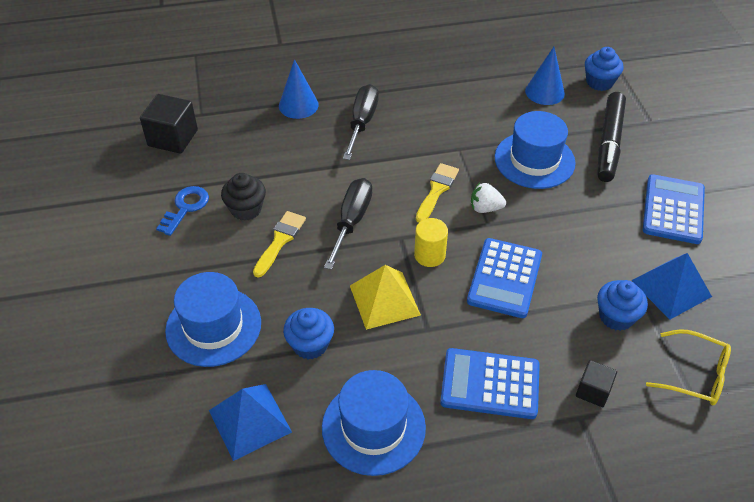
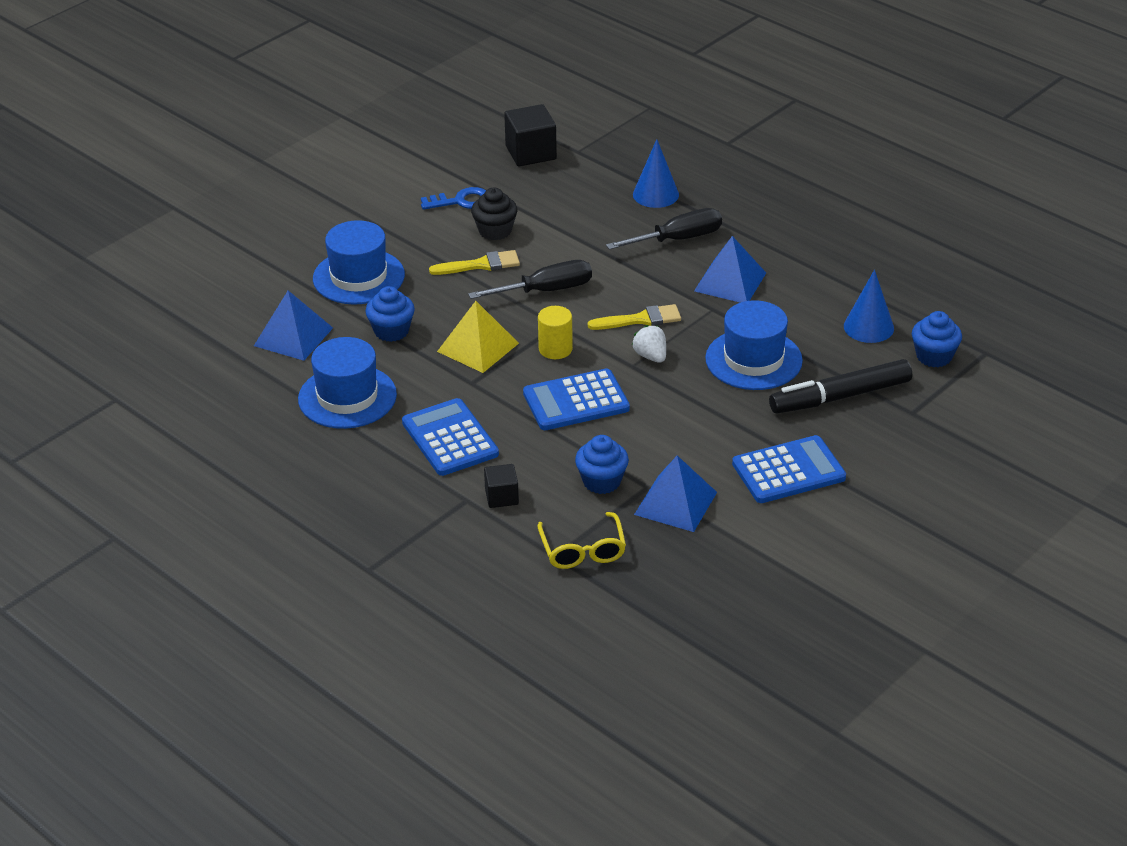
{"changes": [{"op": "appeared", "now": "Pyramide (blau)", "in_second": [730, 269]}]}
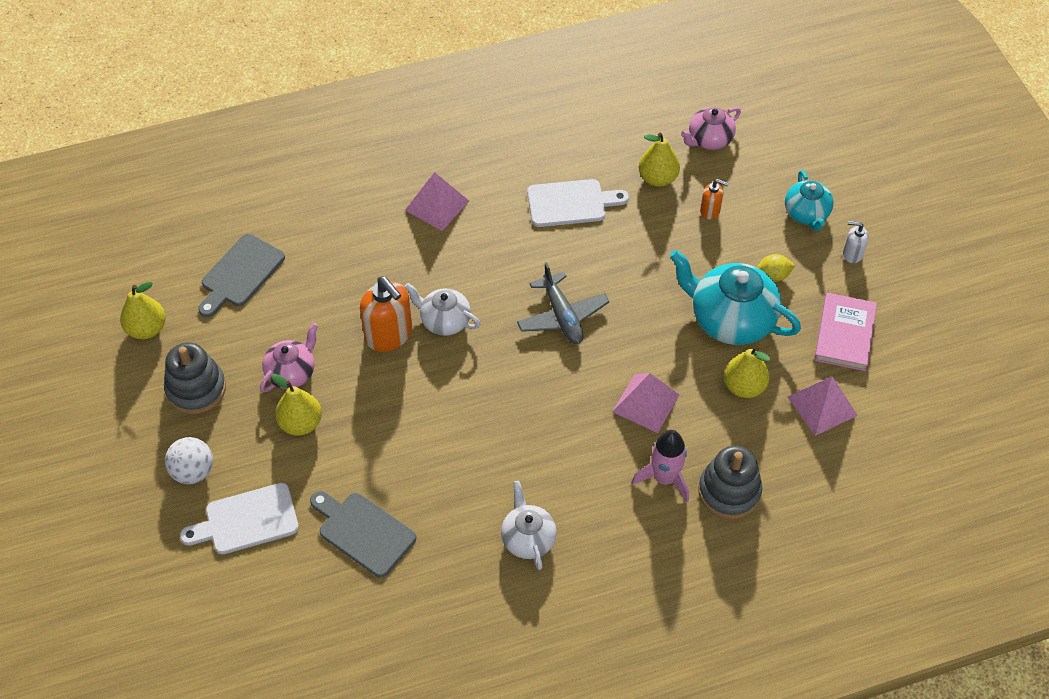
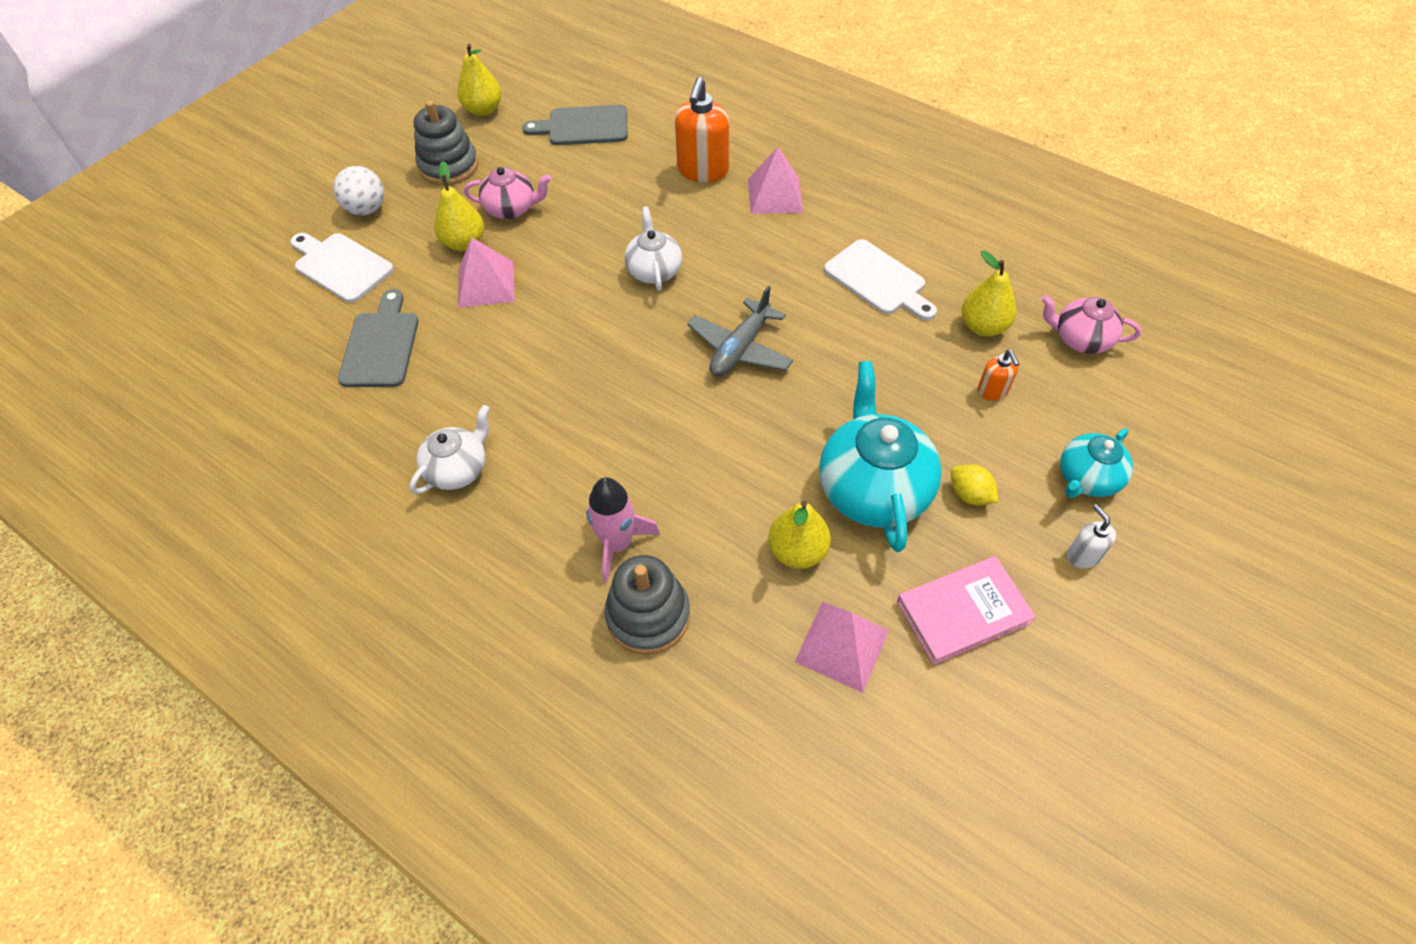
{"changes": [{"op": "relocated", "was": "Seifenspender (orange)", "in_first": [386, 314], "in_second": [702, 130]}, {"op": "relocated", "was": "Pyramide (rosa)", "in_first": [645, 403], "in_second": [486, 273]}]}
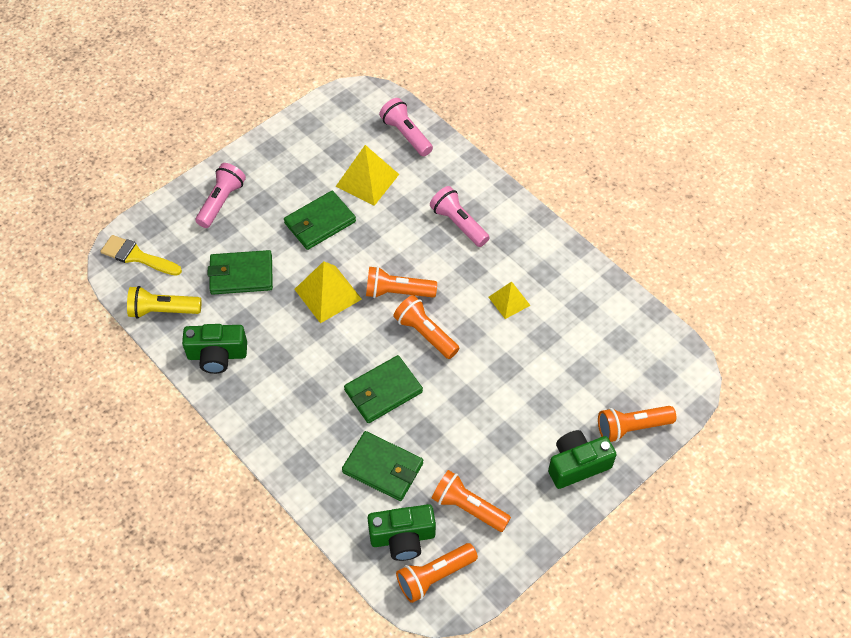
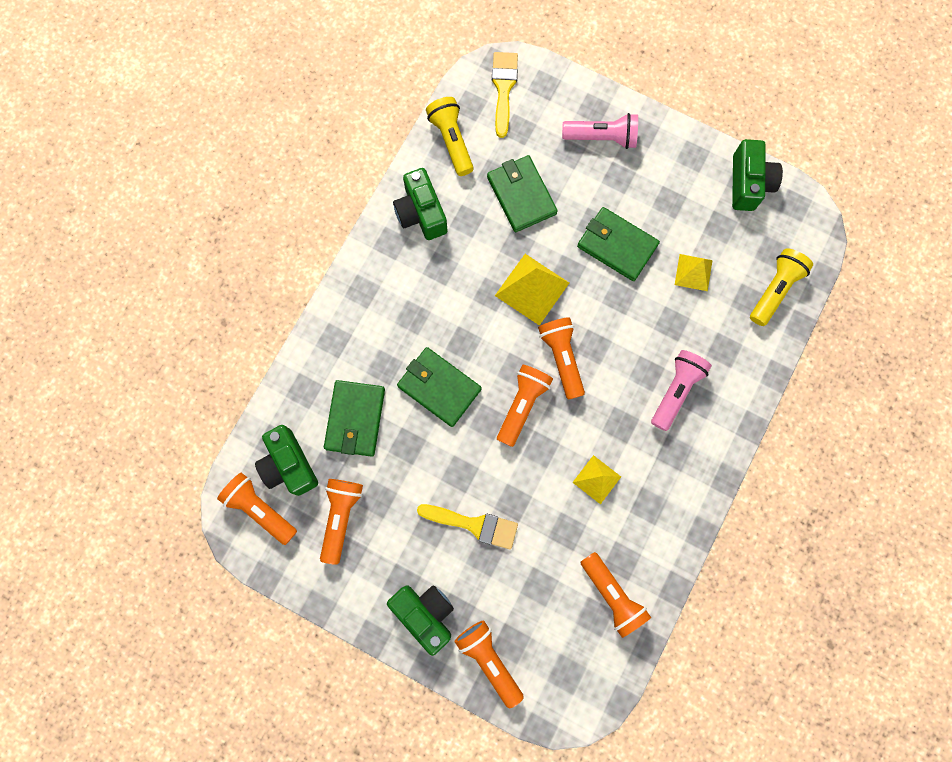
{"changes": [{"op": "size", "was": "Pyramide (gelb)", "in_first": [367, 175], "in_second": [693, 272], "ratio": 0.62}, {"op": "colour", "was": "Taschenlampe (rosa)", "now": "Taschenlampe (gelb)", "in_first": [406, 127], "in_second": [781, 287]}, {"op": "appeared", "now": "Pinsel (gelb)", "in_second": [467, 527]}, {"op": "appeared", "now": "Taschenlampe (orange)", "in_second": [616, 595]}, {"op": "appeared", "now": "Kamera (grün)", "in_second": [757, 175]}]}
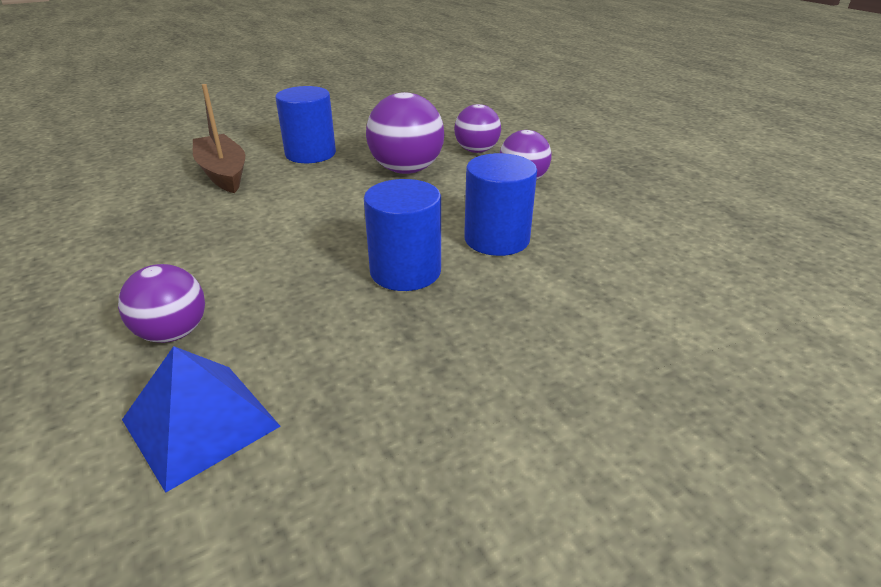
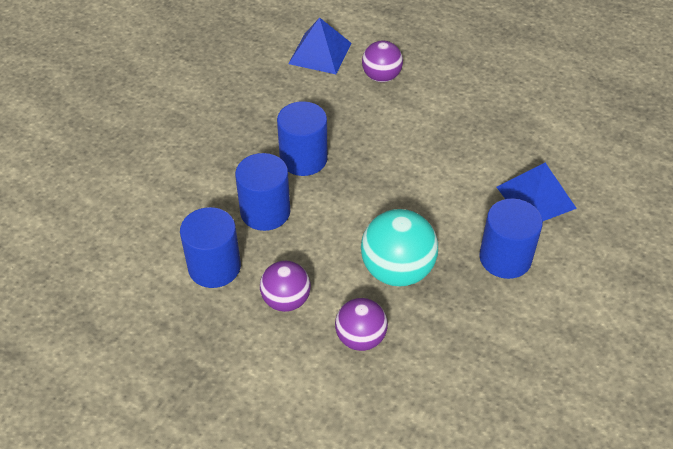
{"changes": [{"op": "exchanged", "was": "Boot (braun)", "now": "Pyramide (blau)", "in_first": [219, 138], "in_second": [536, 192]}, {"op": "colour", "was": "Ball (lila)", "now": "Ball (türkis)", "in_first": [405, 133], "in_second": [399, 248]}, {"op": "appeared", "now": "Vollzylinder (blau)", "in_second": [210, 247]}]}
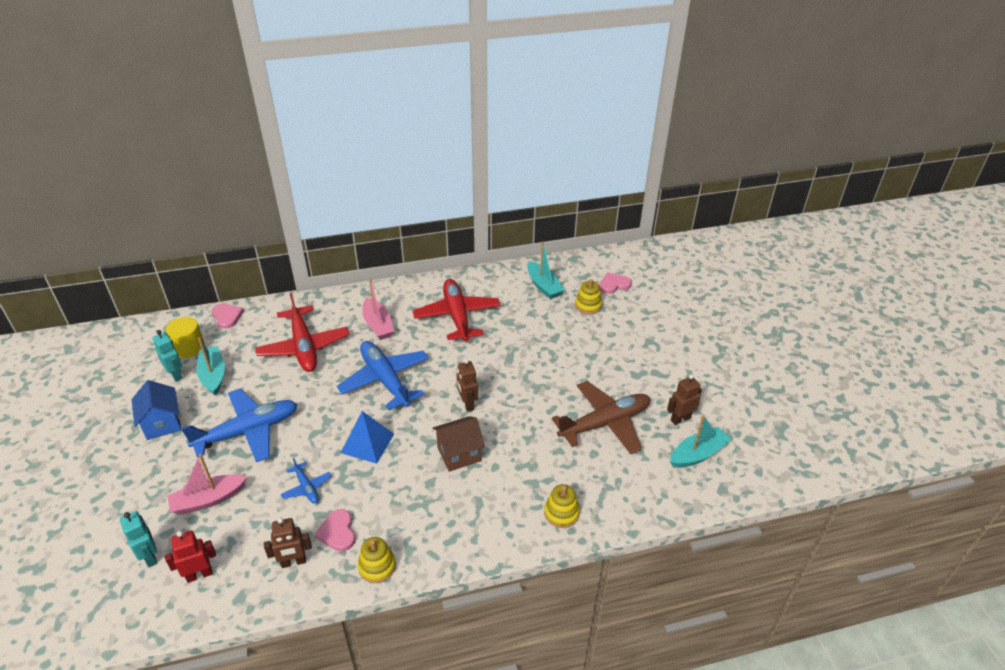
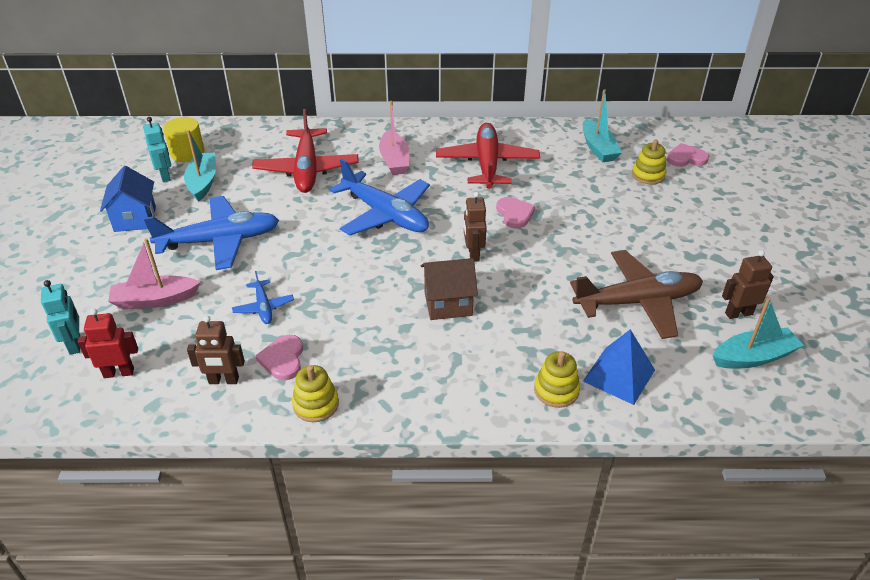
{"changes": [{"op": "relocated", "was": "Herz (rosa)", "in_first": [228, 316], "in_second": [516, 213]}, {"op": "spun", "was": "Flugzeug (blau)", "in_first": [383, 375], "in_second": [379, 197], "clockwise": 150}, {"op": "relocated", "was": "Pyramide (blau)", "in_first": [367, 437], "in_second": [619, 367]}]}
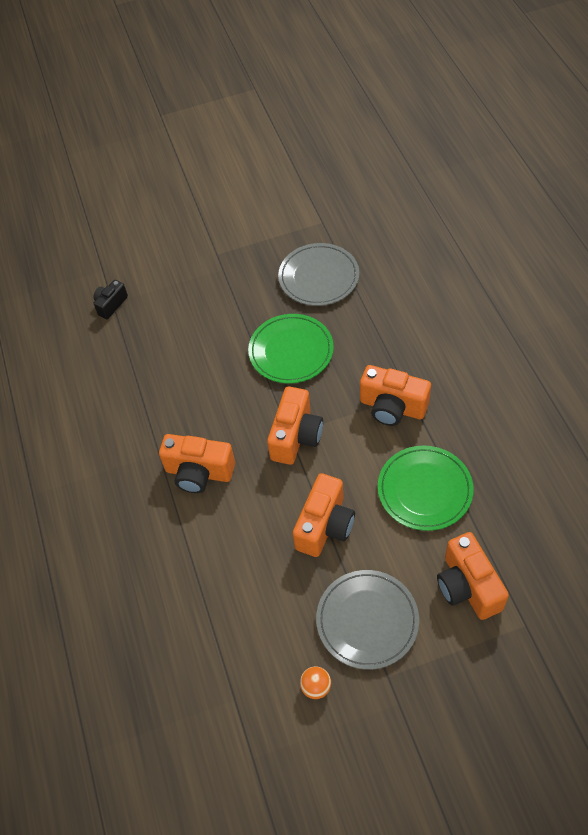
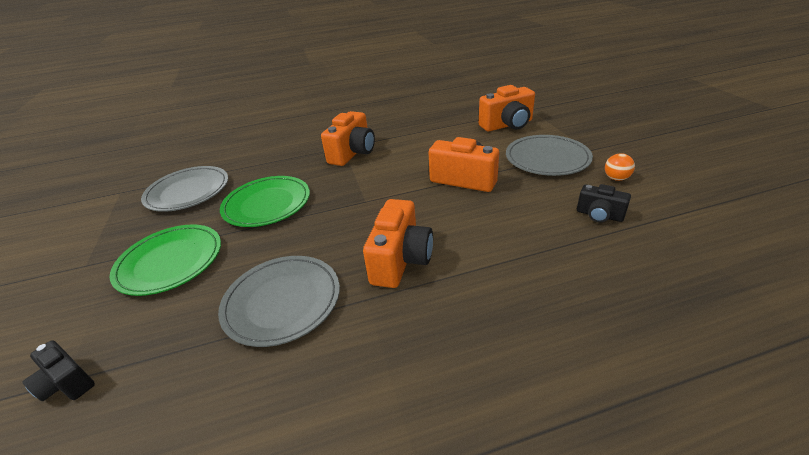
{"changes": [{"op": "missing", "was": "Kamera (orange)", "in_first": [295, 425]}, {"op": "relocated", "was": "Teller (grün)", "in_first": [426, 488], "in_second": [165, 260]}, {"op": "appeared", "now": "Teller (grau)", "in_second": [279, 301]}, {"op": "appeared", "now": "Kamera (schwarz)", "in_second": [604, 203]}]}
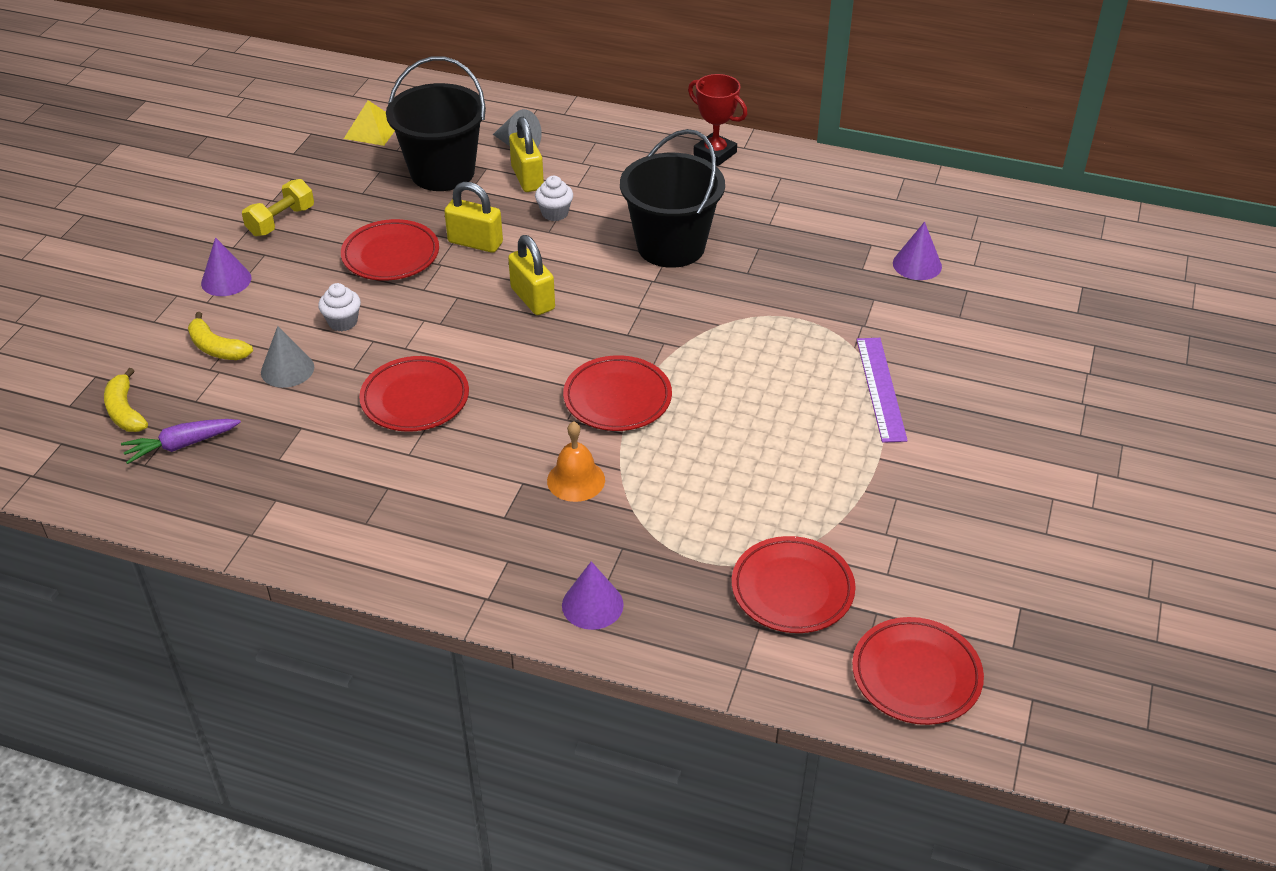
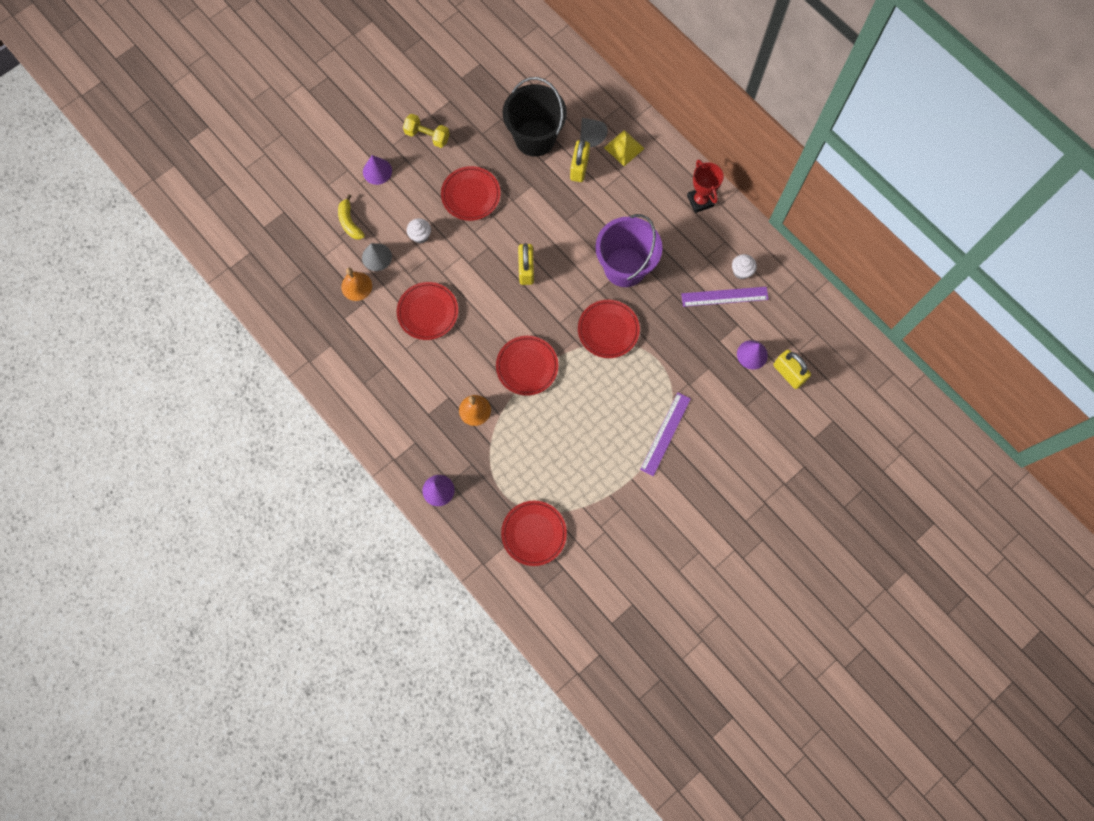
{"changes": [{"op": "missing", "was": "Banane (gelb)", "in_first": [126, 400]}, {"op": "missing", "was": "Karotte (lila)", "in_first": [181, 441]}, {"op": "spun", "was": "Hantel (gelb)", "in_first": [278, 207], "in_second": [426, 131], "clockwise": 45}, {"op": "relocated", "was": "Pyramide (gelb)", "in_first": [369, 123], "in_second": [624, 148]}, {"op": "relocated", "was": "Vorhängeschloss (gelb)", "in_first": [473, 217], "in_second": [792, 369]}, {"op": "relocated", "was": "Muffin (weiß)", "in_first": [554, 198], "in_second": [744, 266]}, {"op": "colour", "was": "Eimer (schwarz)", "now": "Eimer (lila)", "in_first": [672, 198], "in_second": [628, 250]}, {"op": "relocated", "was": "Teller (rot)", "in_first": [918, 671], "in_second": [609, 329]}, {"op": "appeared", "now": "Glocke (orange)", "in_second": [356, 284]}, {"op": "appeared", "now": "Lineal (lila)", "in_second": [725, 297]}]}
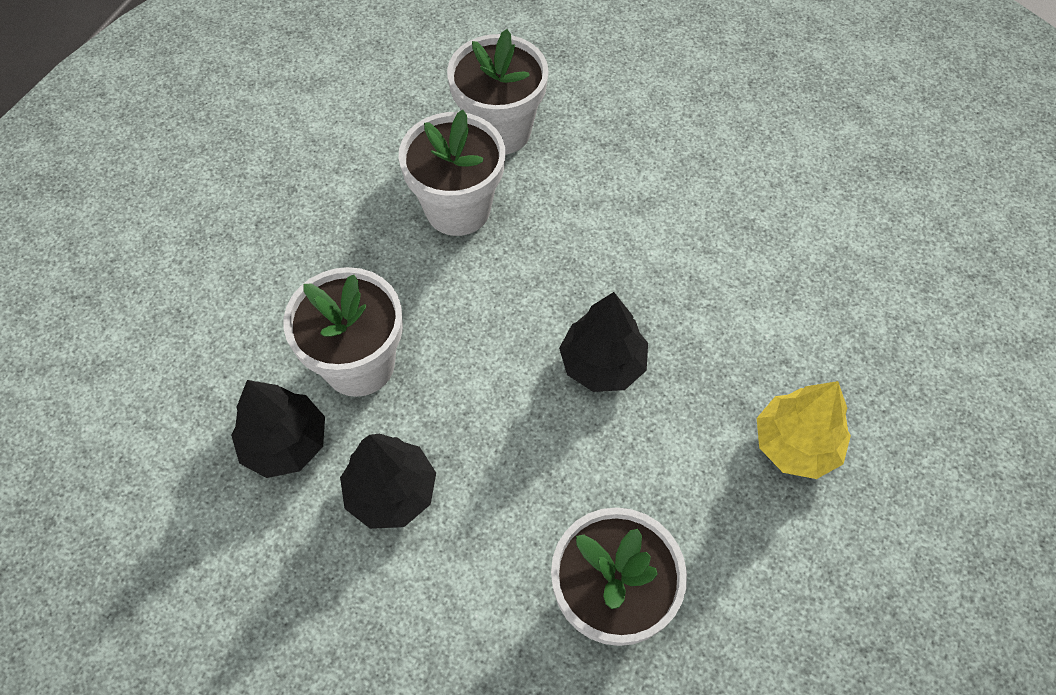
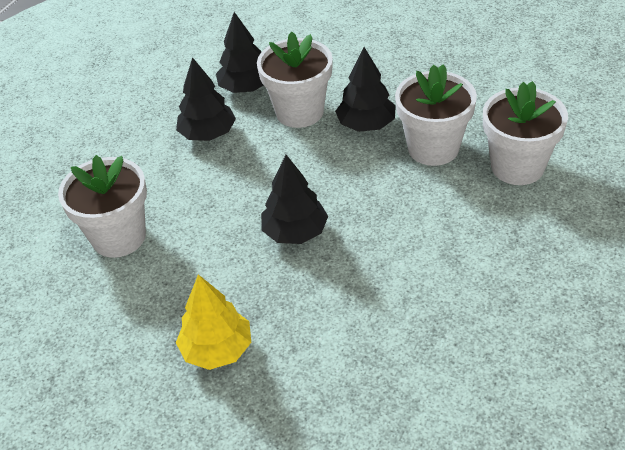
{"changes": [{"op": "appeared", "now": "Baum (schwarz)", "in_second": [365, 89]}]}
